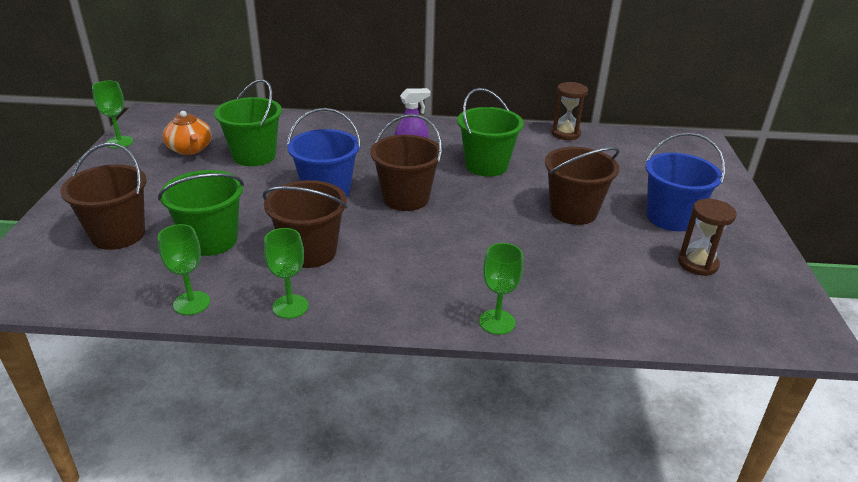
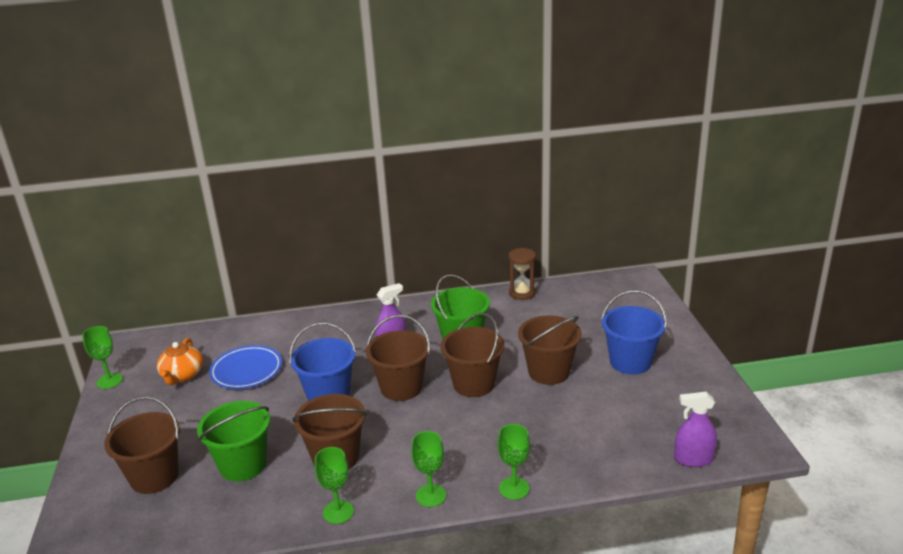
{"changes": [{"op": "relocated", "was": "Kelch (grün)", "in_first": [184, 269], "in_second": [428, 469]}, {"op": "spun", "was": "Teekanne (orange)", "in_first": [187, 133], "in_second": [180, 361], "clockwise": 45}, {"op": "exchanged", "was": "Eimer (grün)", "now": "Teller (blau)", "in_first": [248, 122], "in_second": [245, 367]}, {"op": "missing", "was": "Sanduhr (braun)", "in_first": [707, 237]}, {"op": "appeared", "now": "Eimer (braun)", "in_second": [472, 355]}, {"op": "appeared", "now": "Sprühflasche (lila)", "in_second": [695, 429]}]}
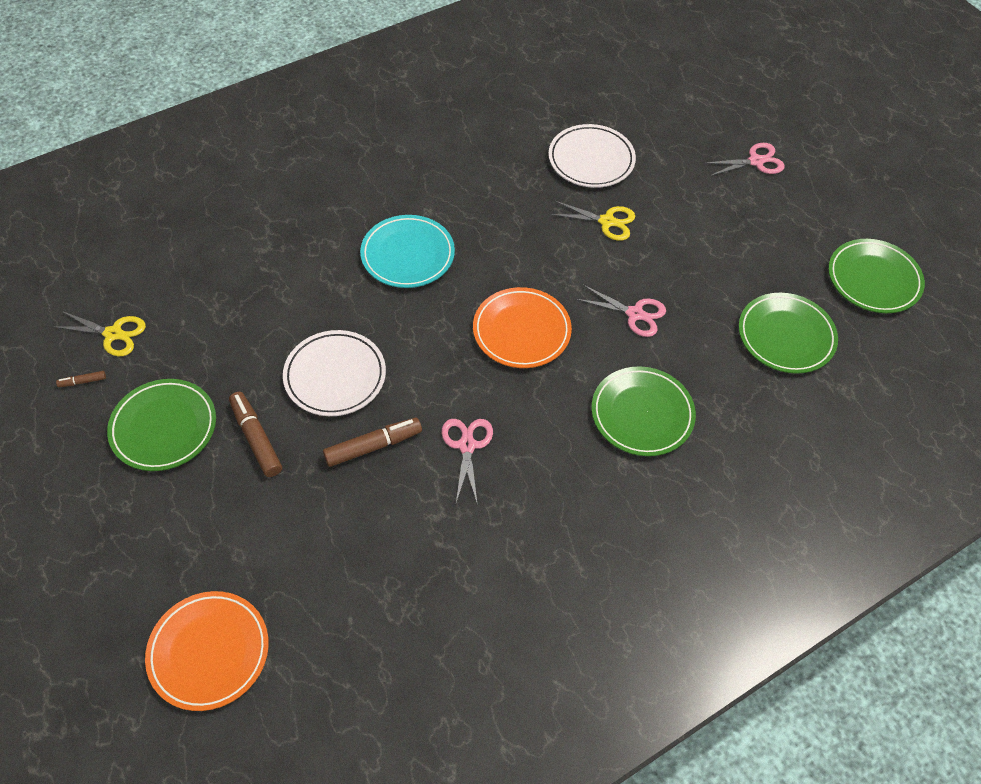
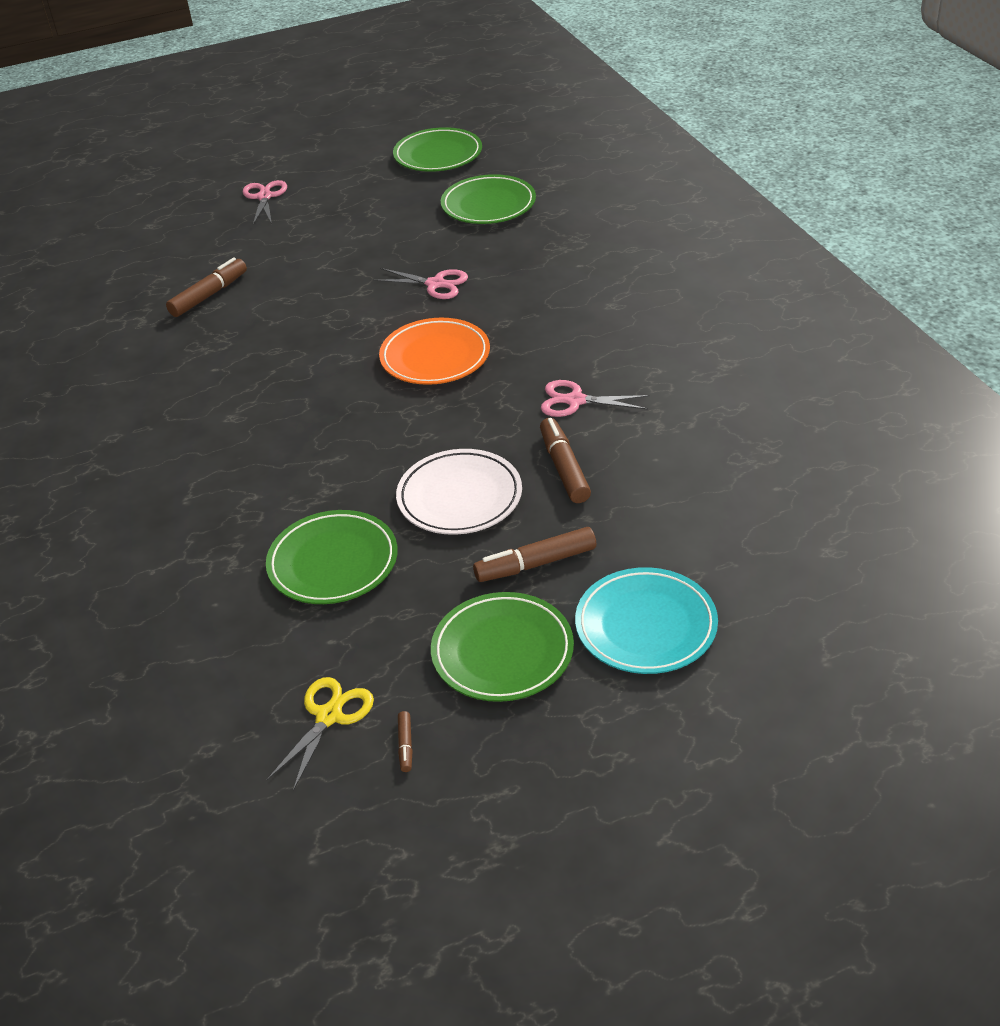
{"changes": [{"op": "missing", "was": "Teller (orange)", "in_first": [207, 651]}, {"op": "relocated", "was": "Teller (türkis)", "in_first": [407, 251], "in_second": [646, 620]}, {"op": "exchanged", "was": "Teller (weiß)", "now": "Filzstift (braun)", "in_first": [592, 156], "in_second": [206, 287]}, {"op": "missing", "was": "Schere (gelb)", "in_first": [592, 221]}, {"op": "spun", "was": "Schere (rosa)", "in_first": [621, 311], "in_second": [420, 283], "clockwise": 75}, {"op": "relocated", "was": "Teller (grün)", "in_first": [643, 411], "in_second": [332, 557]}]}
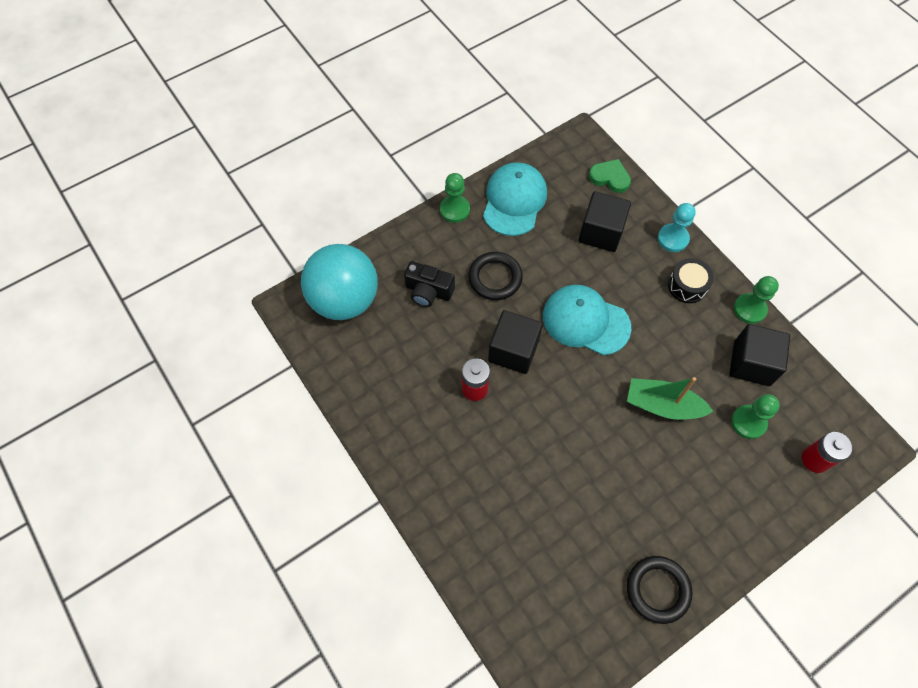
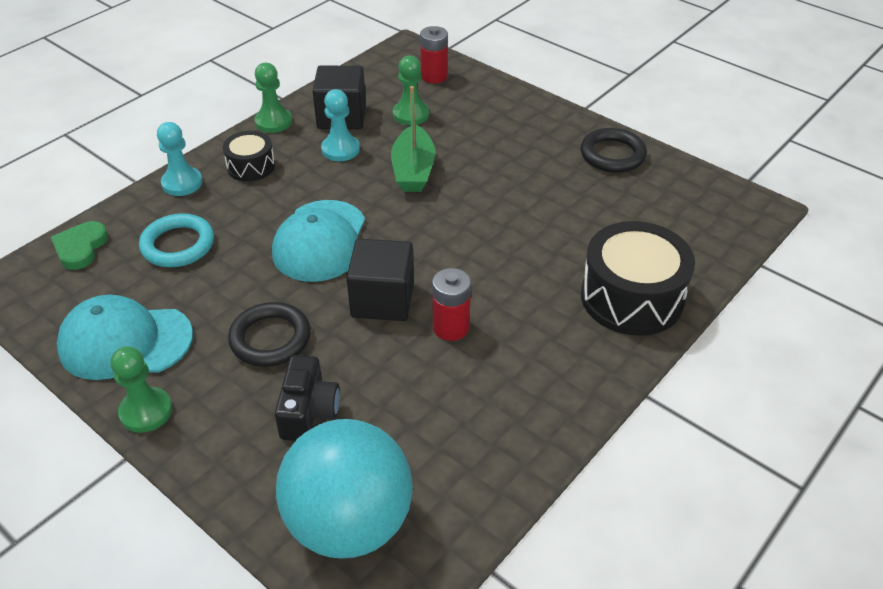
{"changes": [{"op": "exchanged", "was": "Kubus (schwarz)", "now": "Ring (türkis)", "in_first": [605, 221], "in_second": [176, 240]}, {"op": "appeared", "now": "Bauer (türkis)", "in_second": [340, 125]}, {"op": "appeared", "now": "Trommel (schwarz)", "in_second": [638, 278]}]}
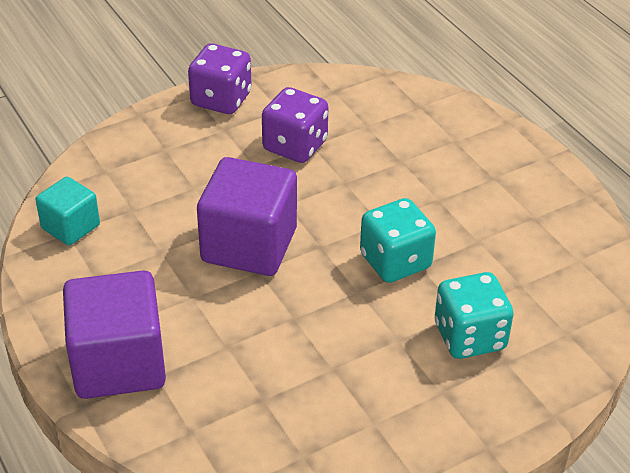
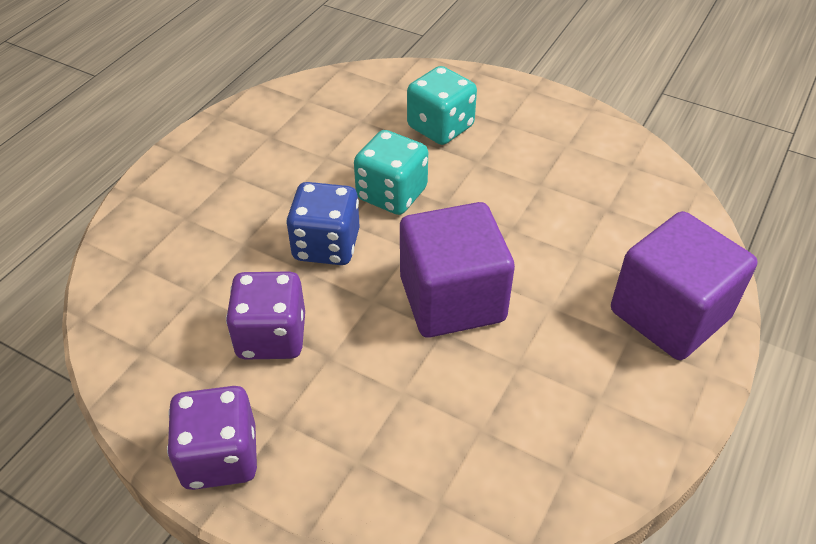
{"changes": [{"op": "missing", "was": "Kubus (türkis)", "in_first": [67, 211]}, {"op": "appeared", "now": "Spielwürfel (blau)", "in_second": [323, 223]}]}
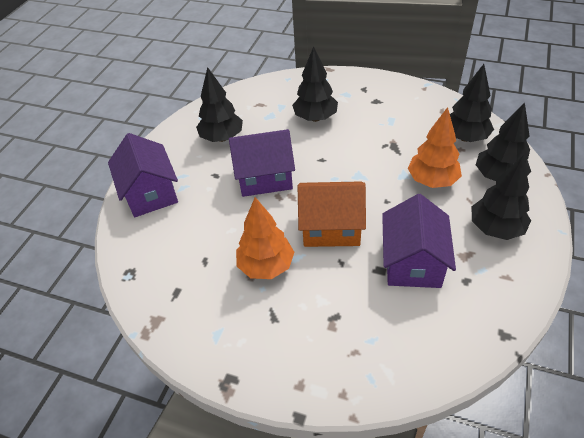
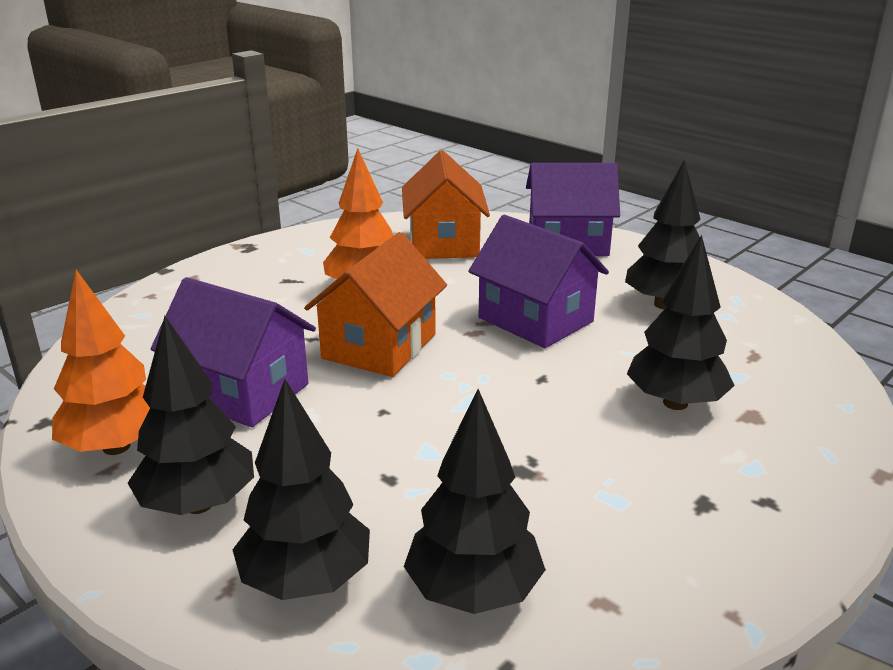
{"changes": [{"op": "spun", "was": "Haus (lila)", "in_first": [262, 163], "in_second": [538, 281], "clockwise": -60}, {"op": "relocated", "was": "Baum (orange)", "in_first": [435, 147], "in_second": [101, 362]}, {"op": "appeared", "now": "Haus (orange)", "in_second": [446, 204]}]}
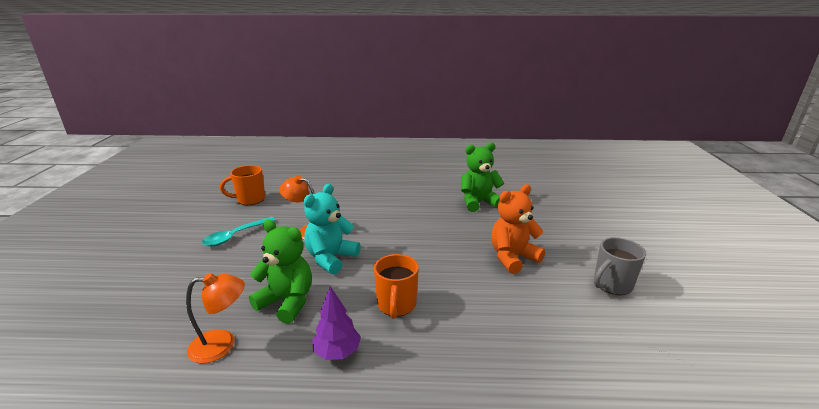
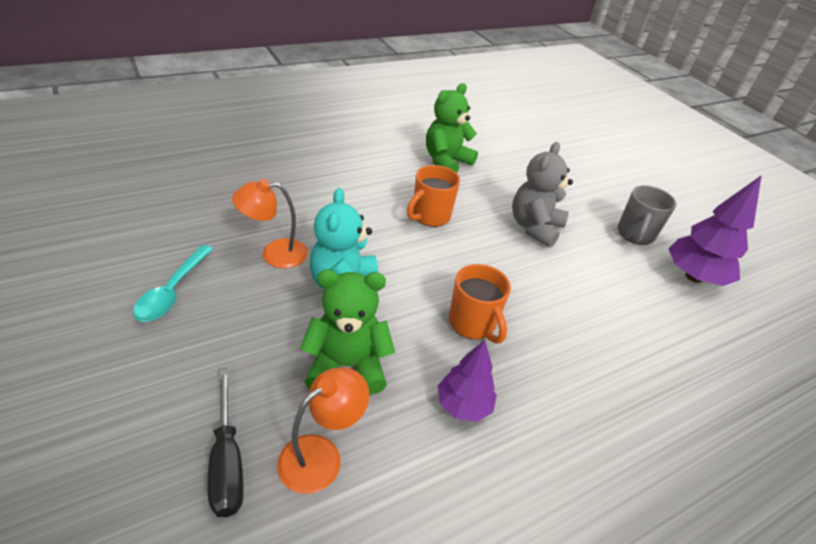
{"changes": [{"op": "relocated", "was": "Tasse (orange)", "in_first": [242, 185], "in_second": [433, 196]}, {"op": "colour", "was": "Teddybär (orange)", "now": "Teddybär (grau)", "in_first": [518, 229], "in_second": [542, 195]}, {"op": "appeared", "now": "Schraubenzieher (schwarz)", "in_second": [226, 443]}, {"op": "appeared", "now": "Baum (lila)", "in_second": [715, 230]}]}
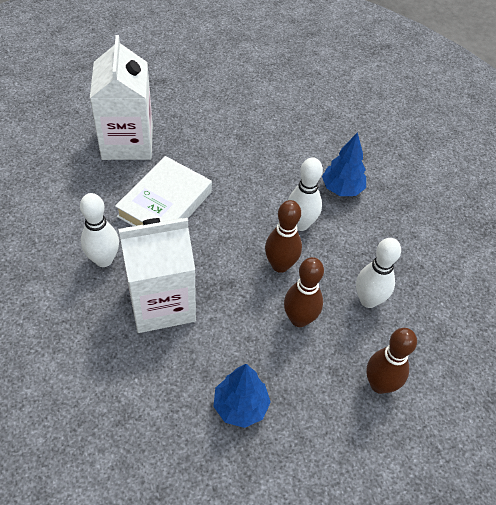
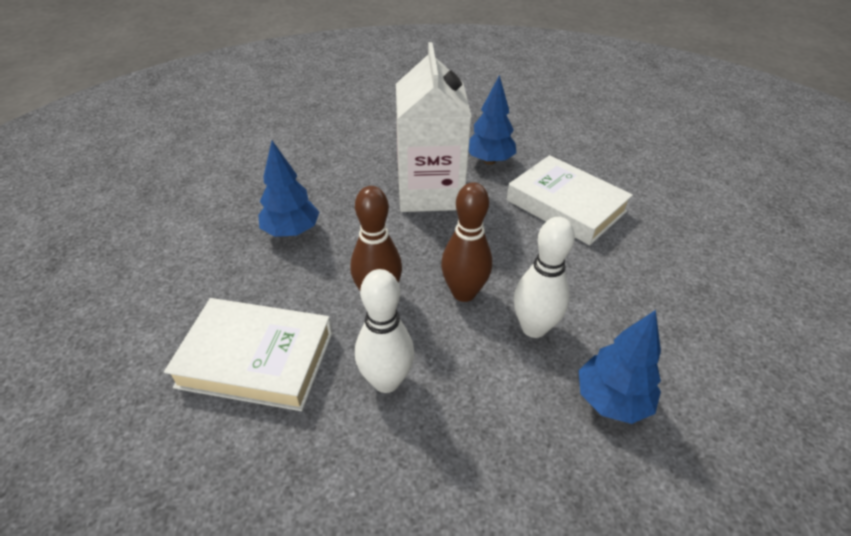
{"changes": [{"op": "exchanged", "was": "Bowlingkegel (weiß)", "now": "Baum (blau)", "in_first": [99, 230], "in_second": [492, 120]}, {"op": "missing", "was": "Getränkekarton (weiß)", "in_first": [121, 97]}, {"op": "exchanged", "was": "Bowlingkegel (braun)", "now": "Buch (weiß)", "in_first": [391, 361], "in_second": [248, 354]}]}
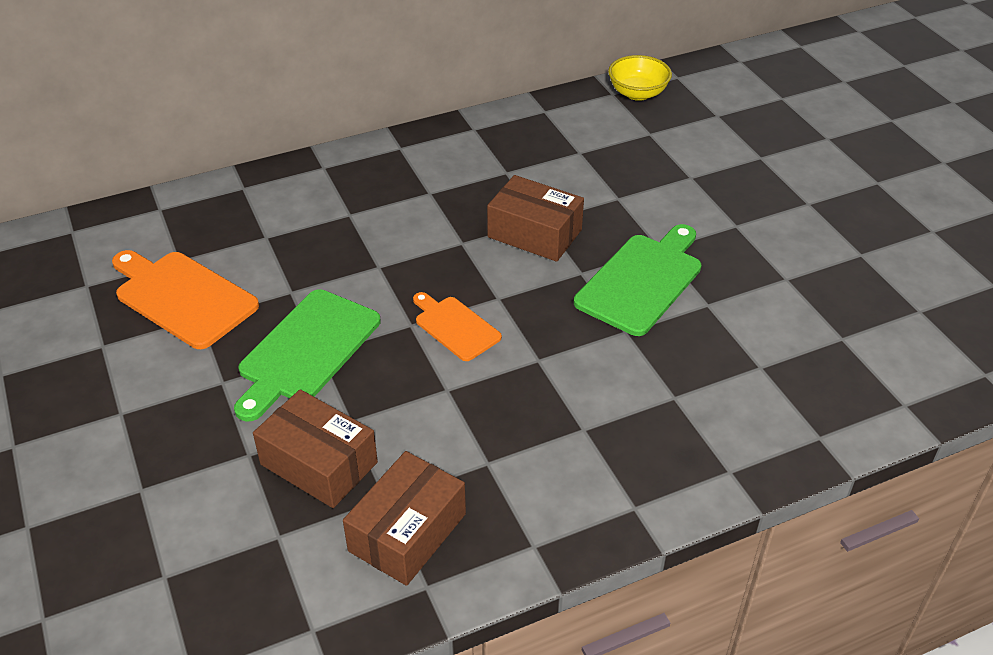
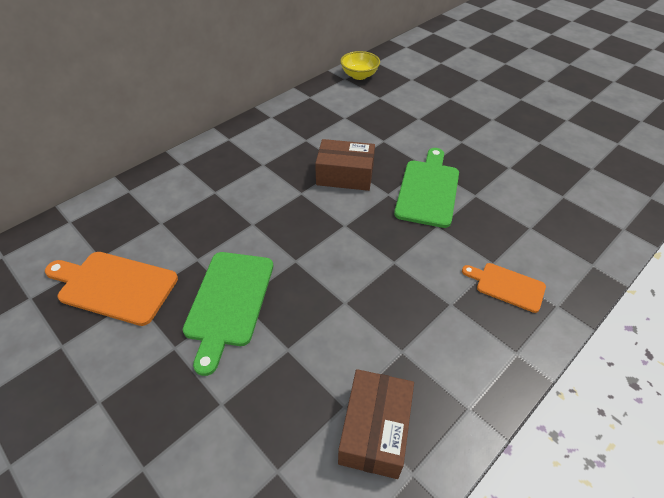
{"changes": [{"op": "missing", "was": "Schachtel (braun)", "in_first": [315, 448]}, {"op": "relocated", "was": "Schneidebrett (orange)", "in_first": [457, 326], "in_second": [504, 288]}]}
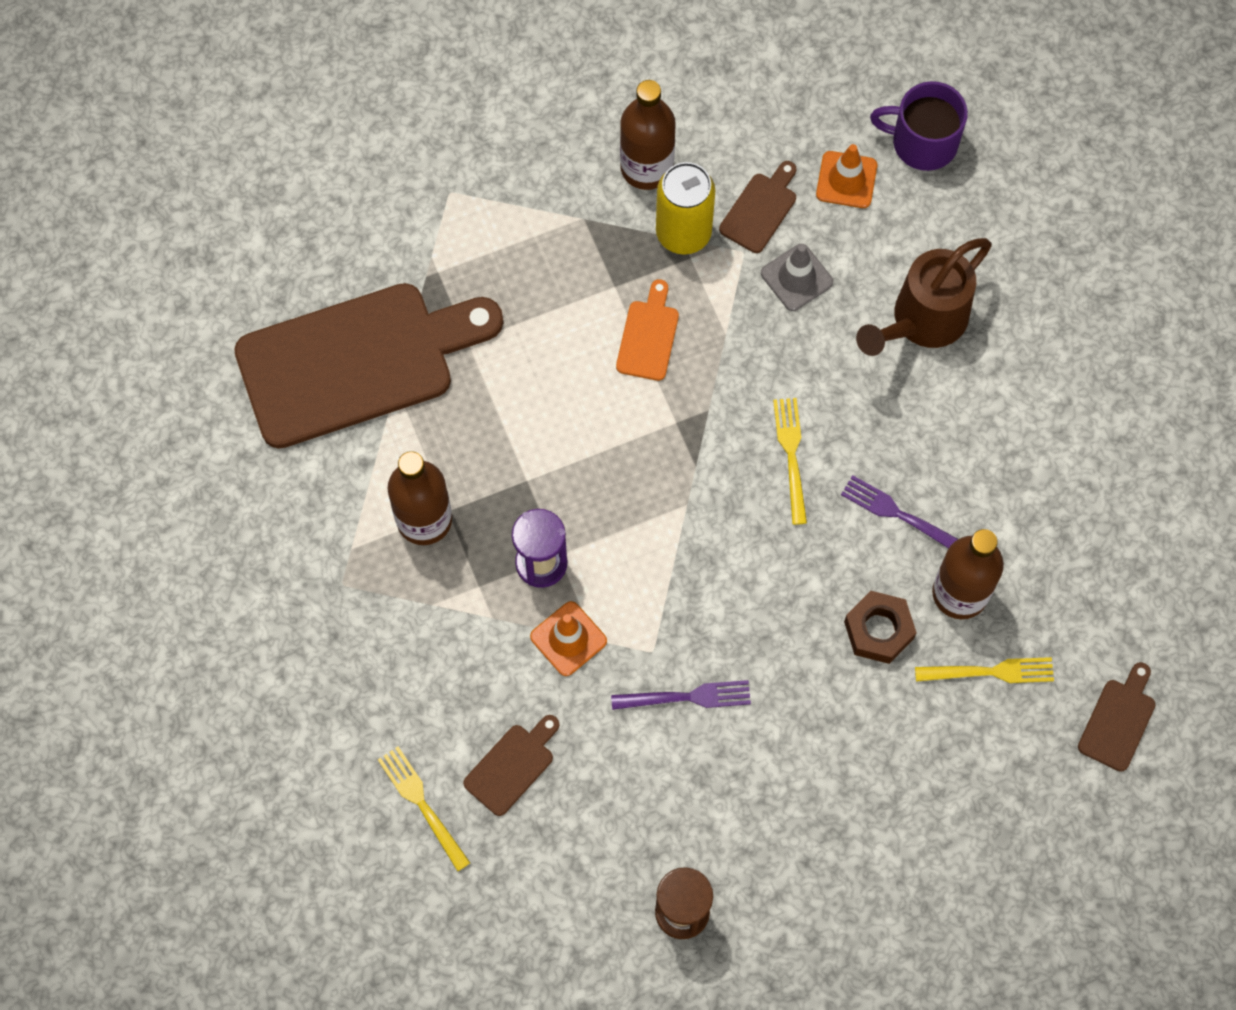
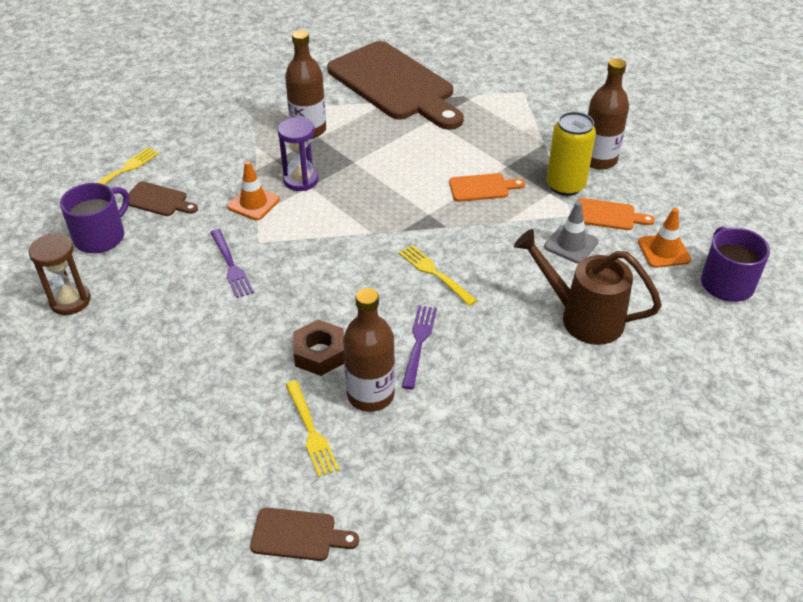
{"changes": [{"op": "colour", "was": "Schneidebrett (braun)", "now": "Schneidebrett (orange)", "in_first": [757, 207], "in_second": [616, 214]}, {"op": "spun", "was": "Gabel (gelb)", "in_first": [790, 461], "in_second": [438, 275], "clockwise": -105}, {"op": "appeared", "now": "Tasse (lila)", "in_second": [95, 218]}]}
